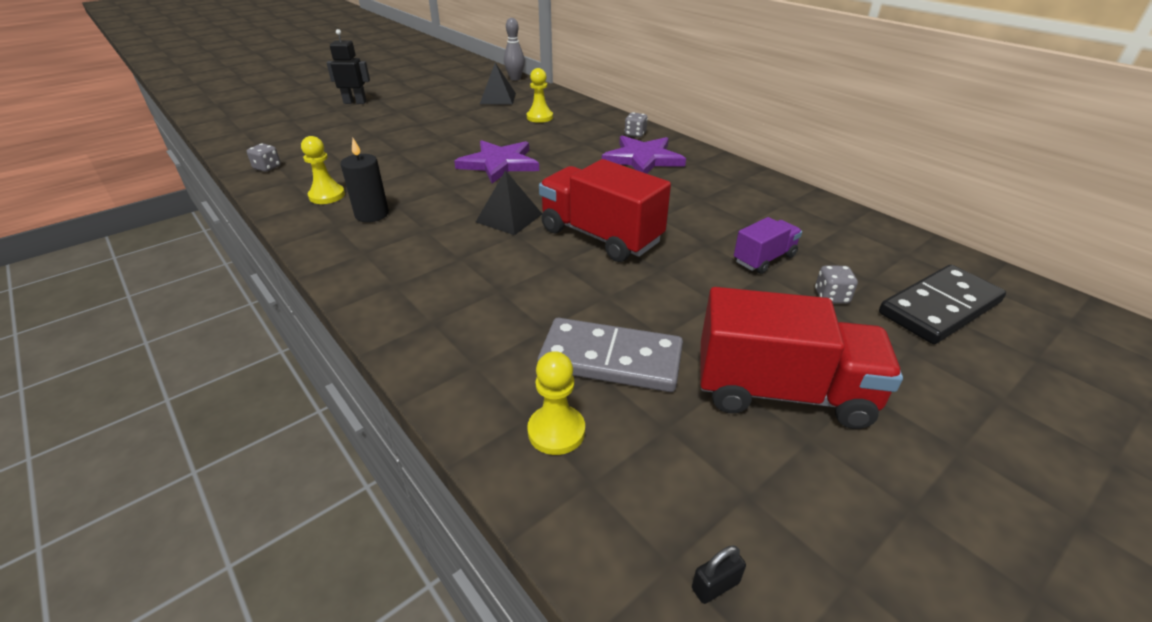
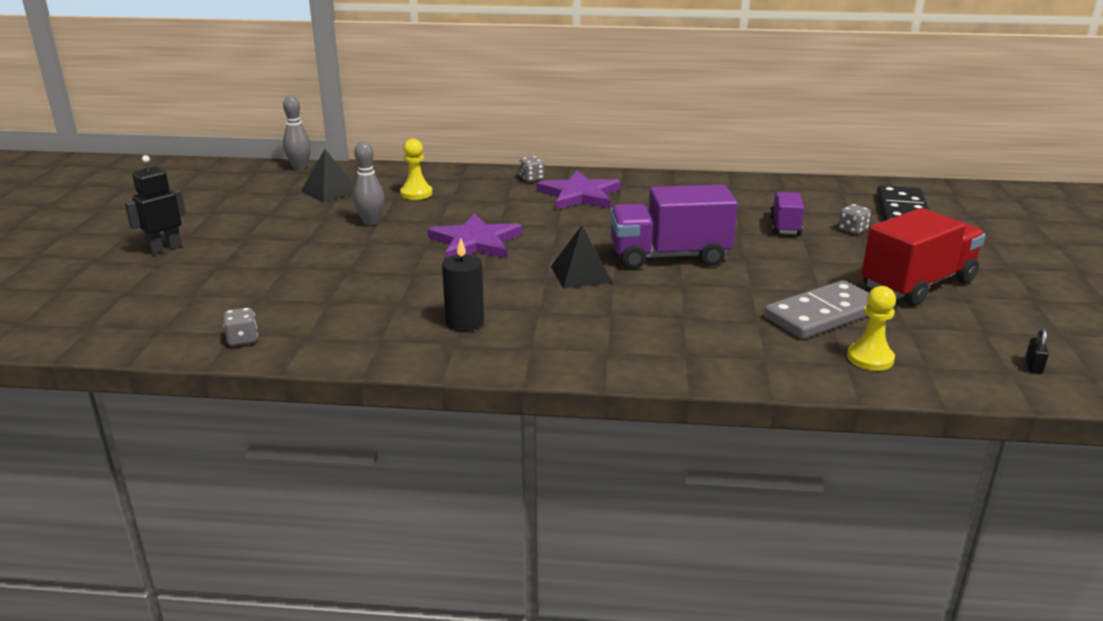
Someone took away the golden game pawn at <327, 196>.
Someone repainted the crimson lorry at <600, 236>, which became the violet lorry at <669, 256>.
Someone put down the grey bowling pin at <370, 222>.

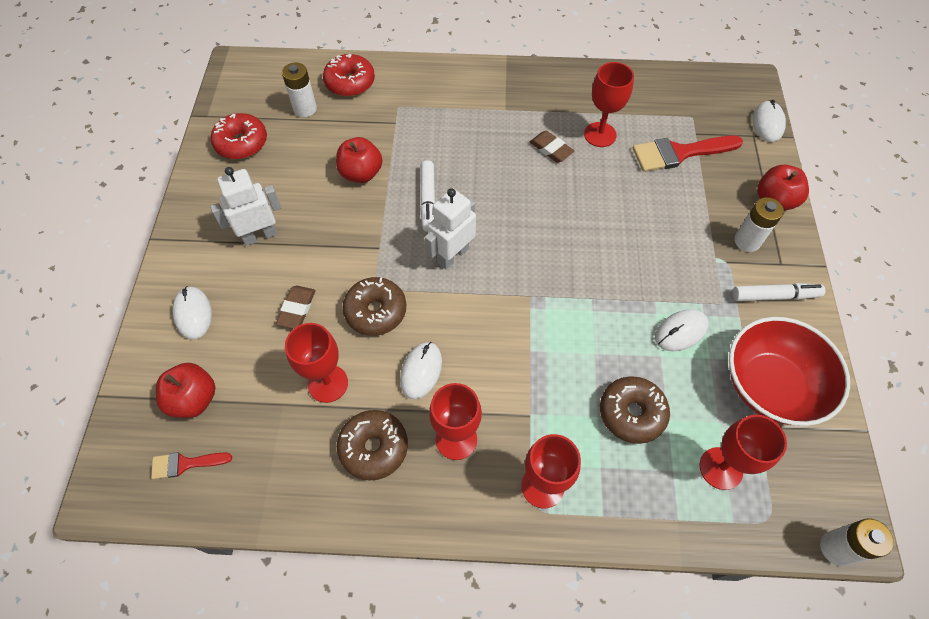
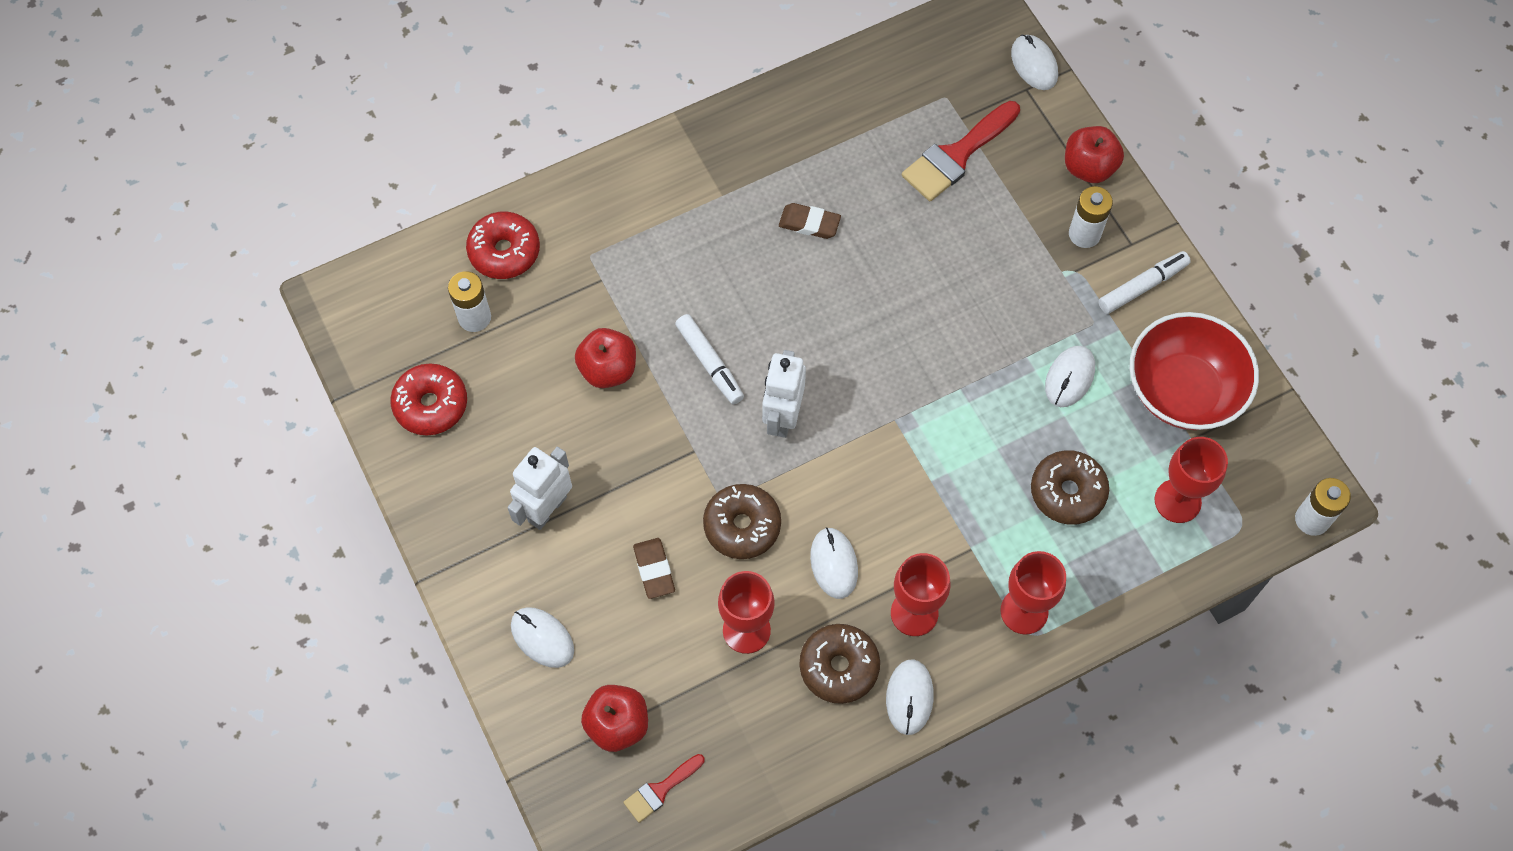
Someone took away the crimson goblet at <600, 134>.
Someone put down the pure white computer mouse at <909, 697>.

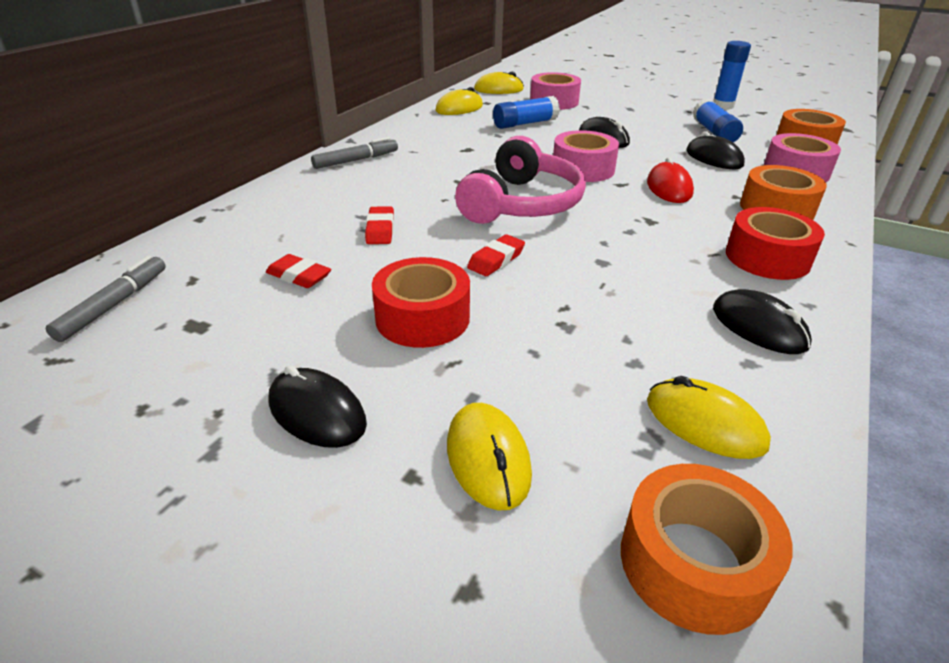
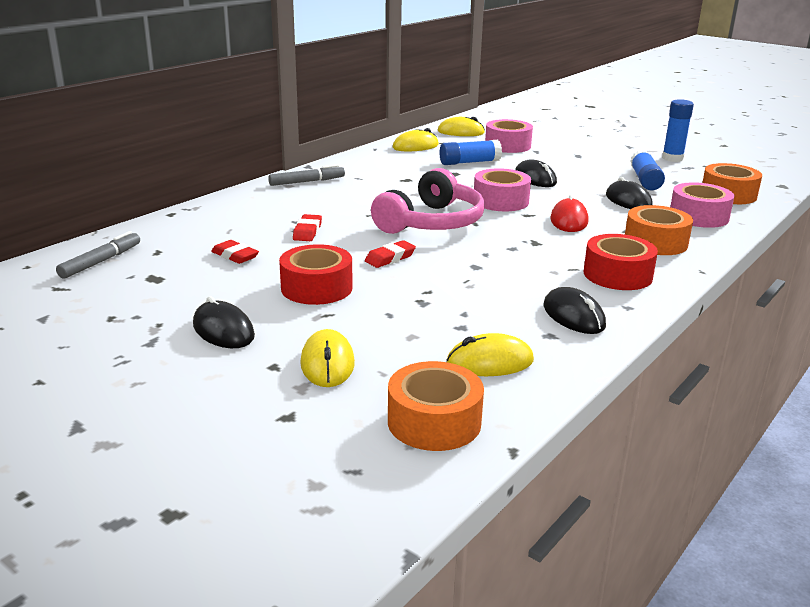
Someone rotated the golden computer mouse at <704, 423> by 60 degrees counterclockwise.

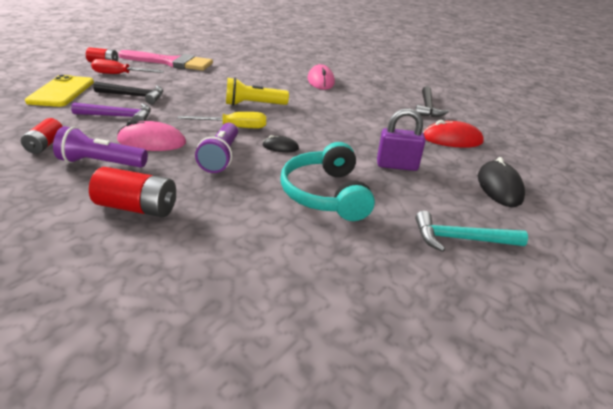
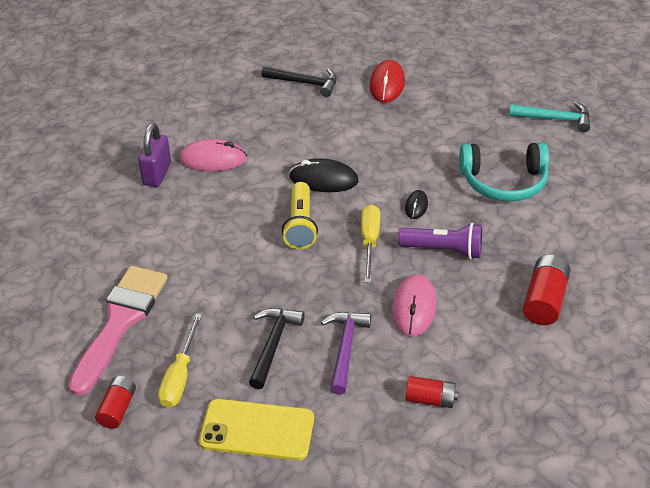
Someone repainted the crimson hand screwdriver at <120, 74>, which became the golden hand screwdriver at <180, 376>.
Someone carried the violet lock from <397, 165> to <157, 174>.
Someone took away the violet pocket torch at <101, 163>.
Someone carried the black computer mouse from <499, 187> to <323, 179>.
Someone rotated the turquoise carpenter's hammer at <460, 239> by 90 degrees counterclockwise.

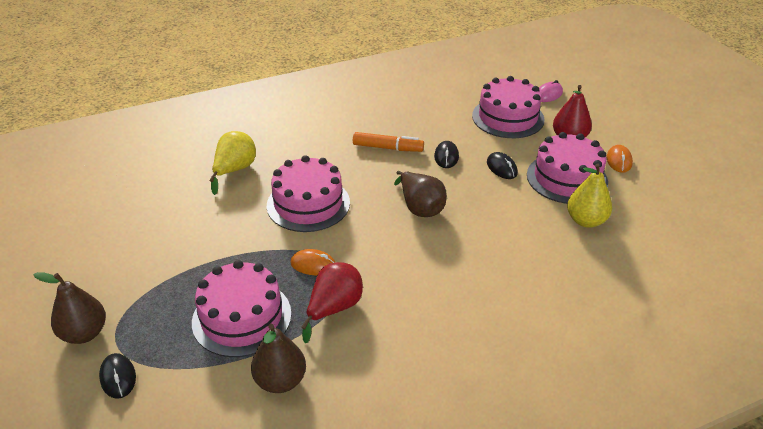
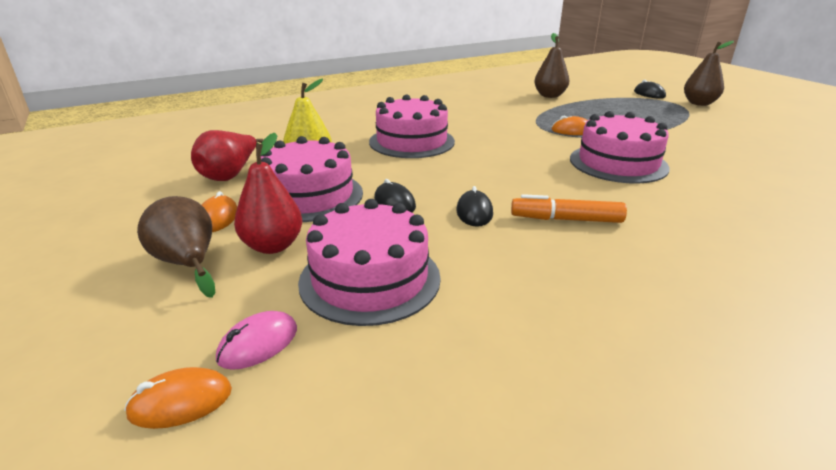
Someone took away the golden pear fruit at <234, 170>.
Someone carried the brown pear fruit from <420, 208> to <187, 263>.
Someone carried the rosy gateau from <242, 317> to <411, 141>.
Someone carried the crimson pear fruit from <334, 308> to <230, 175>.
Someone put down the bright orange computer mouse at <181, 402>.

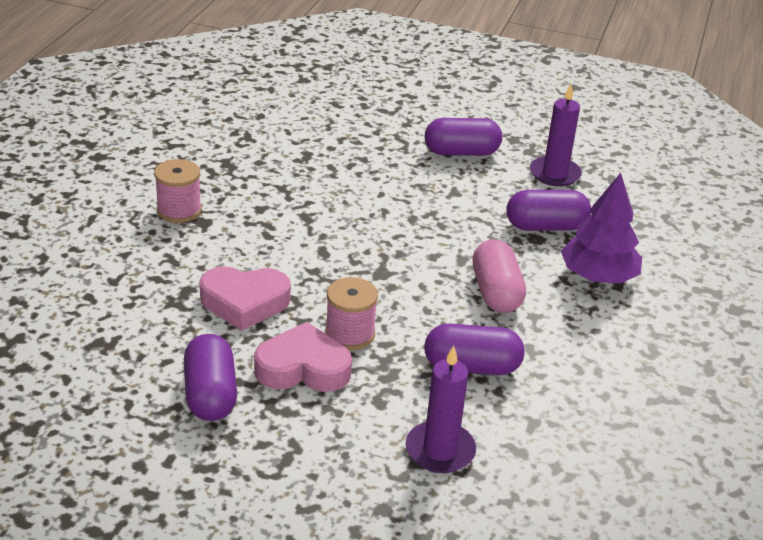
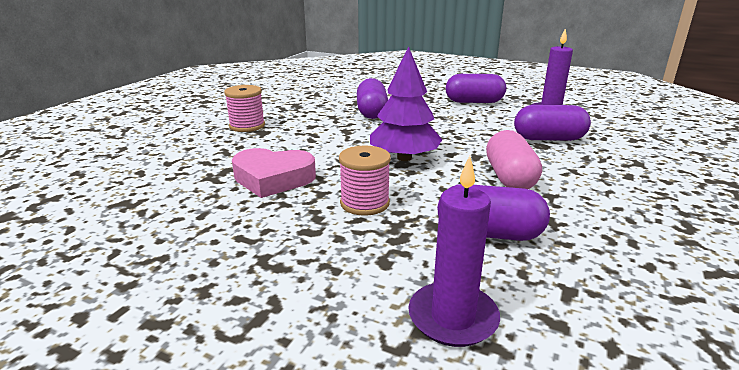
Someone carried the violet tree from <598, 276> to <404, 158>.
Someone took away the rosy heart at <303, 368>.
Someone carried the violet capsule from <210, 394> to <372, 112>.

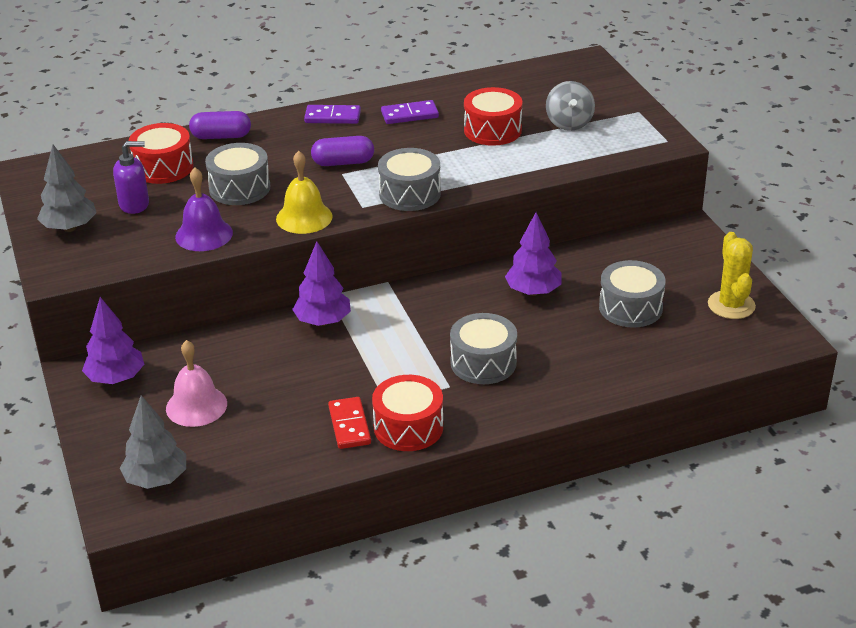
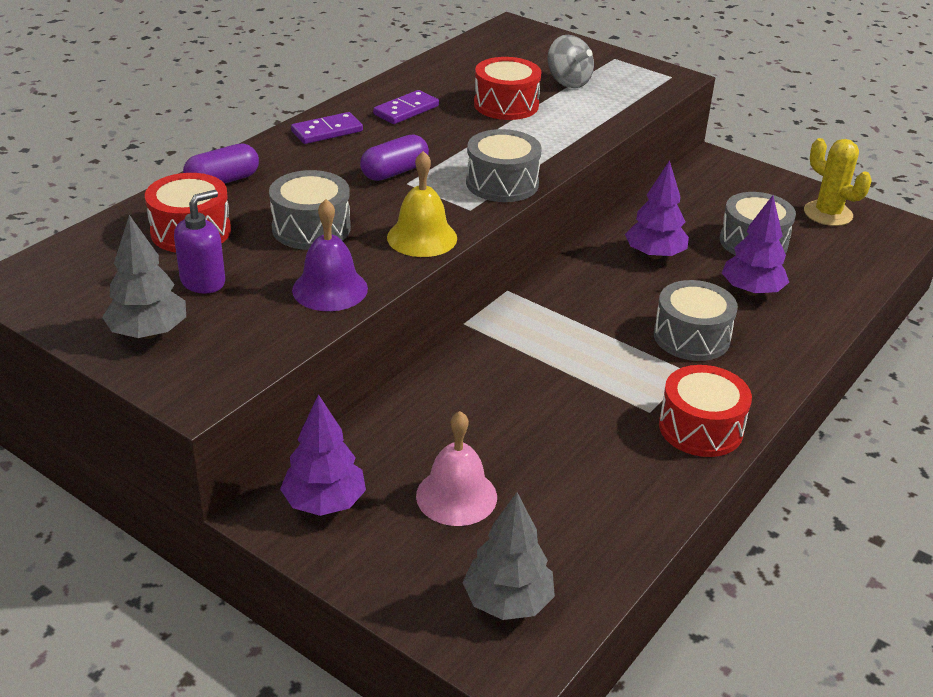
Someone carried the violet tree from <323, 321> to <751, 291>.
Someone took away the crimson domino at <349, 425>.

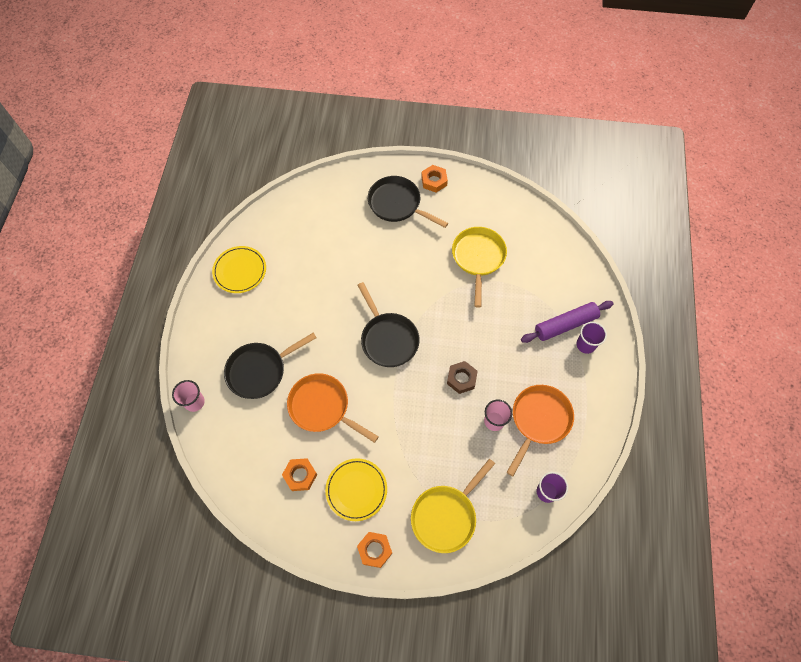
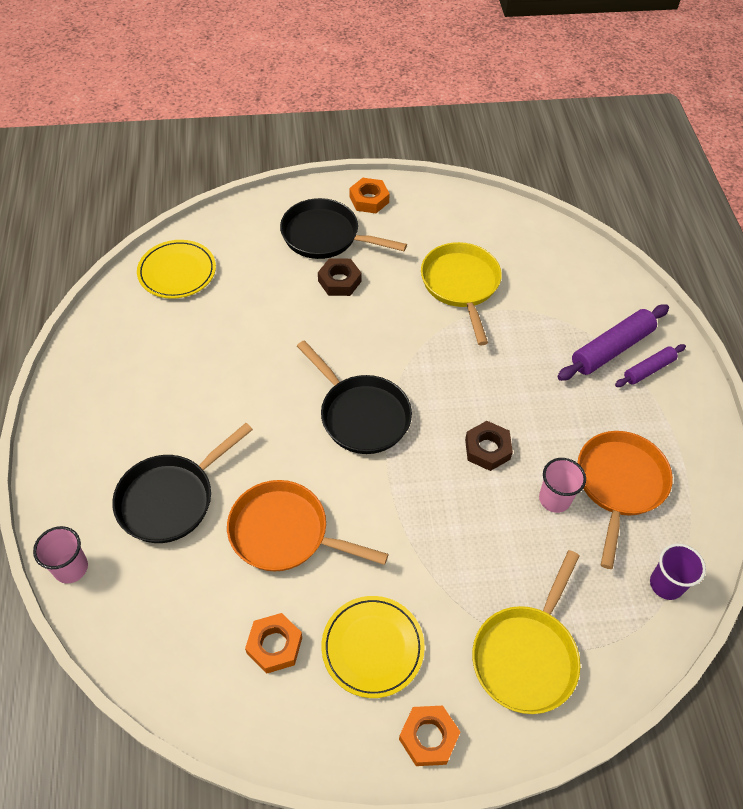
Someone carried the golden flat dish from <240, 271> to <177, 272>.
Someone swapped the violet beaker at <585, 345> for the violet dough roller at <648, 370>.
Someone put down the brown hex nut at <339, 281>.

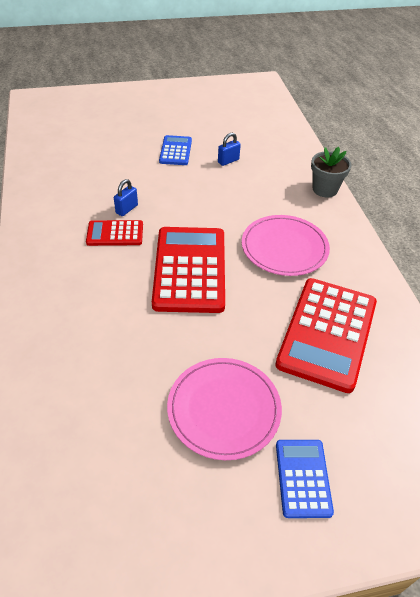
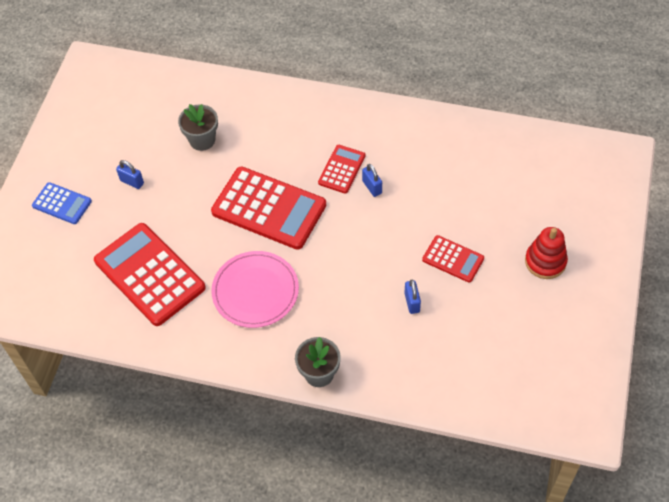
Someone repainted the blue adding machine at <175, 151>, which became the crimson adding machine at <453, 259>.
Someone swapped the rosy flat dish at <224, 409> for the blue lock at <132, 182>.
Someone put down the grey flower pot at <202, 140>.
Someone put down the crimson ring stacker at <545, 261>.

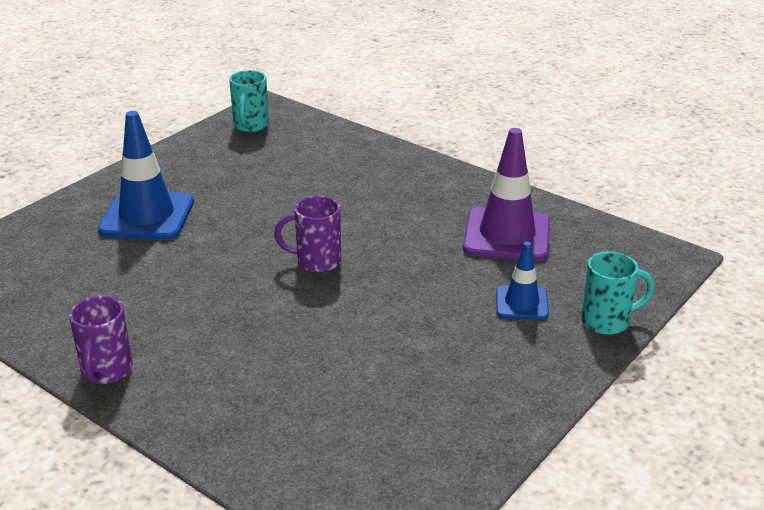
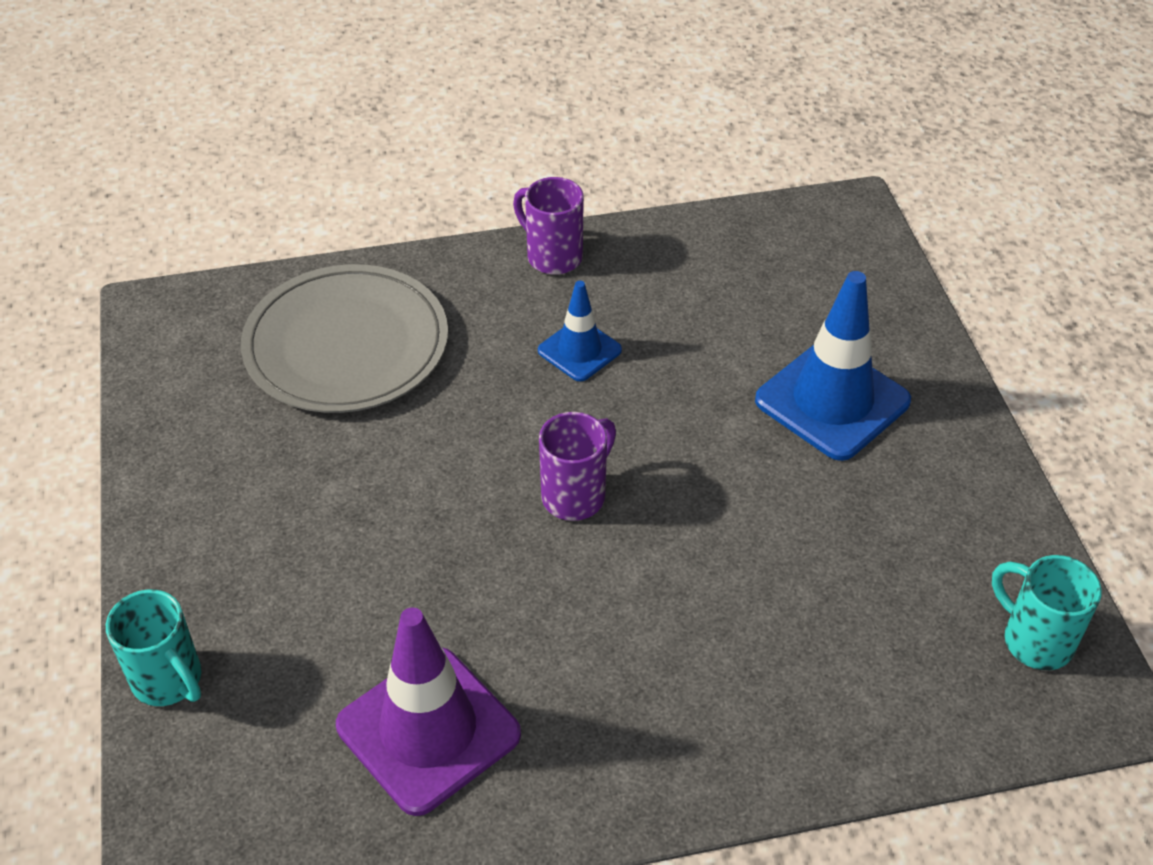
Someone carried the blue road cone from <521, 303> to <579, 350>.
Someone rotated the turquoise coffee mug at <607, 321> by 75 degrees counterclockwise.
Someone put down the grey flat dish at <346, 344>.

